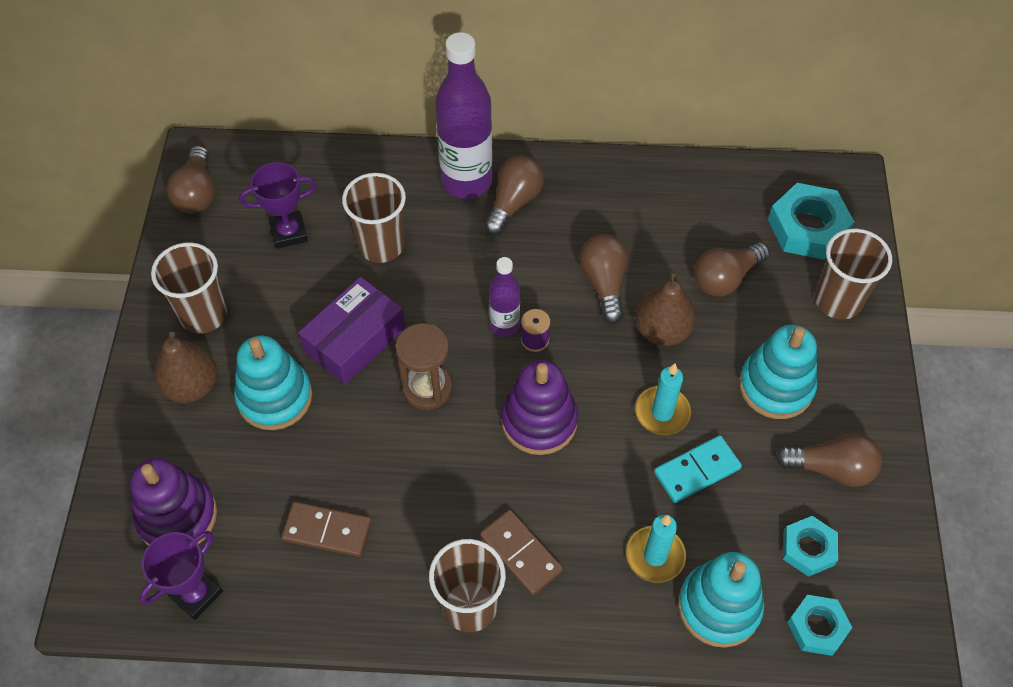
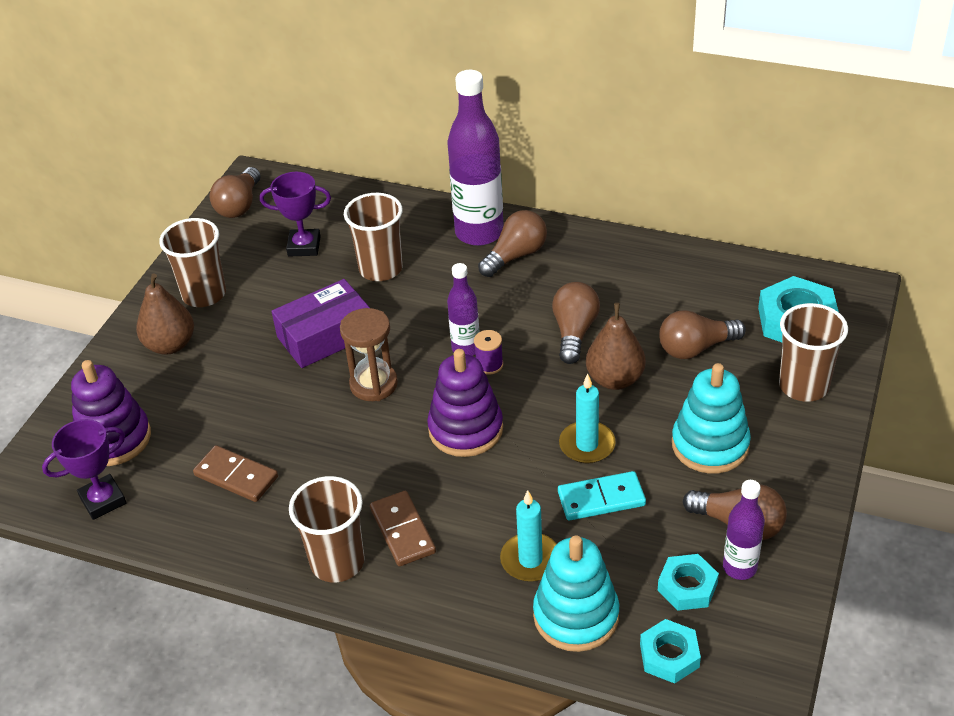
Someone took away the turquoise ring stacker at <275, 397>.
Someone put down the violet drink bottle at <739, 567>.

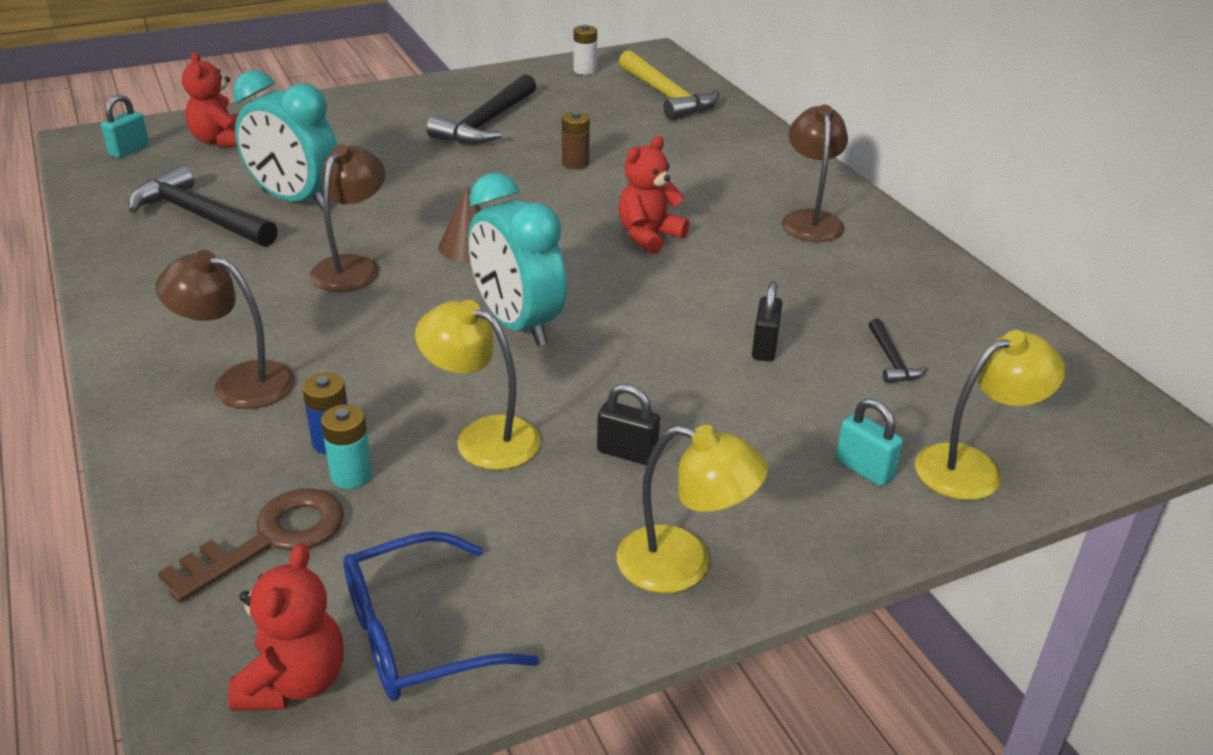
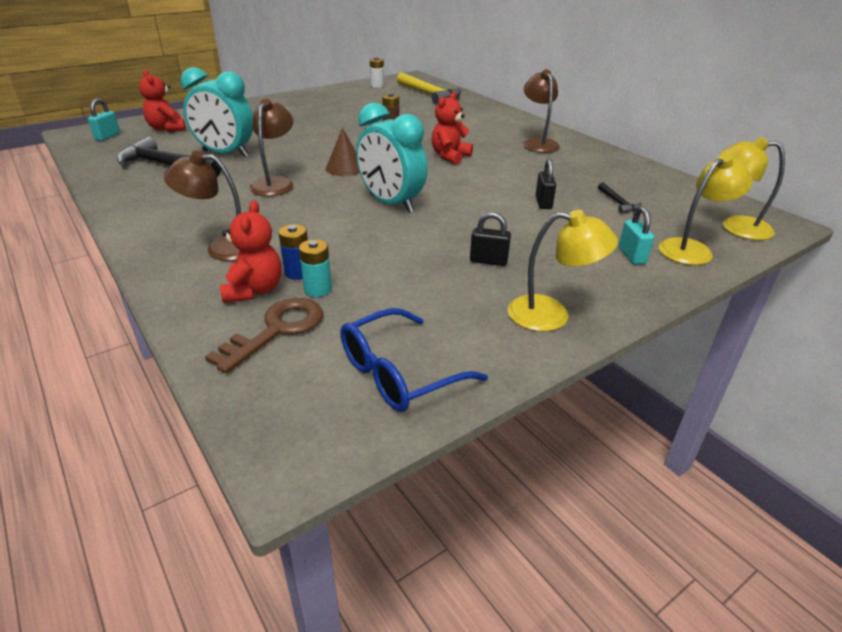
Someone took away the black carpenter's hammer at <486, 123>.
Someone carried the golden desk lamp from <483, 437> to <735, 227>.
Someone rotated the turquoise lock at <864, 469> by 45 degrees clockwise.
Someone carried the crimson teddy bear from <294, 682> to <254, 290>.

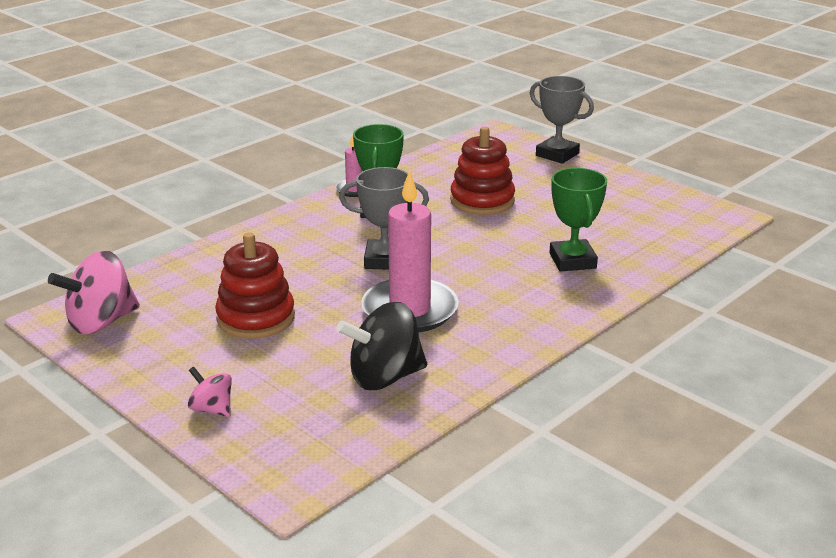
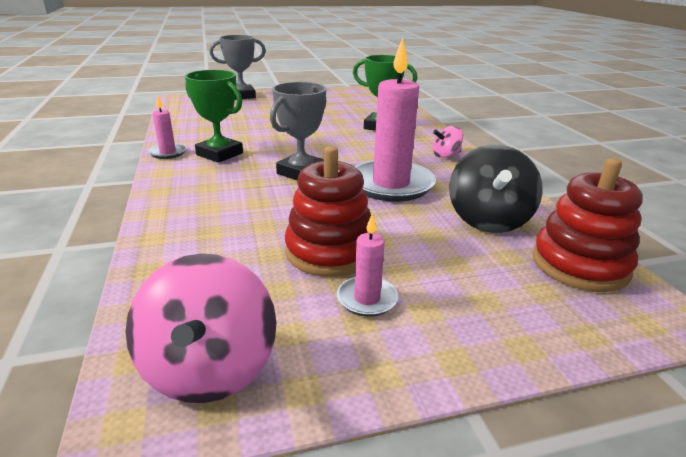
Someone carried the crimson ring stacker from <482, 201> to <579, 264>.
Someone carried the rosy toy top from <212, 409> to <446, 155>.
Someone put down the rosy candle at <367, 299>.

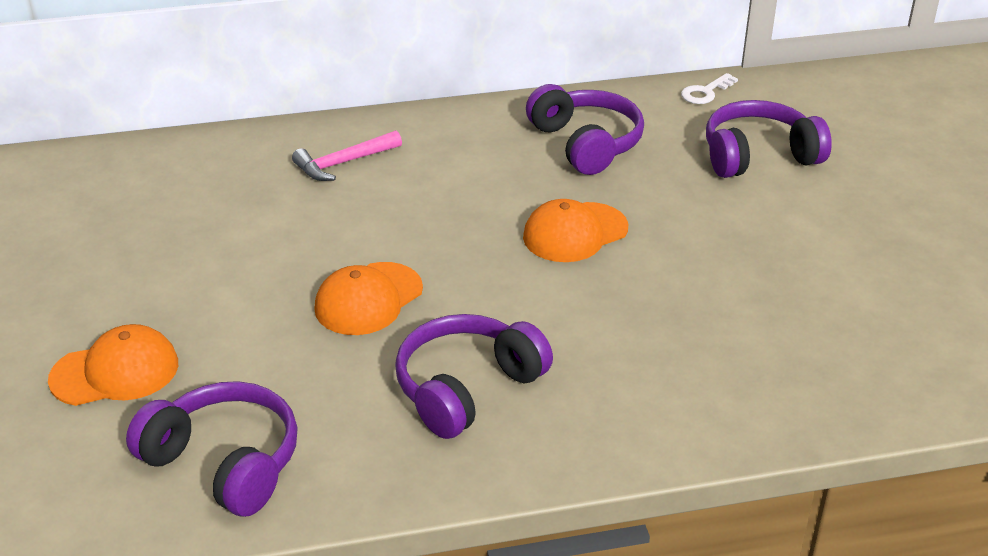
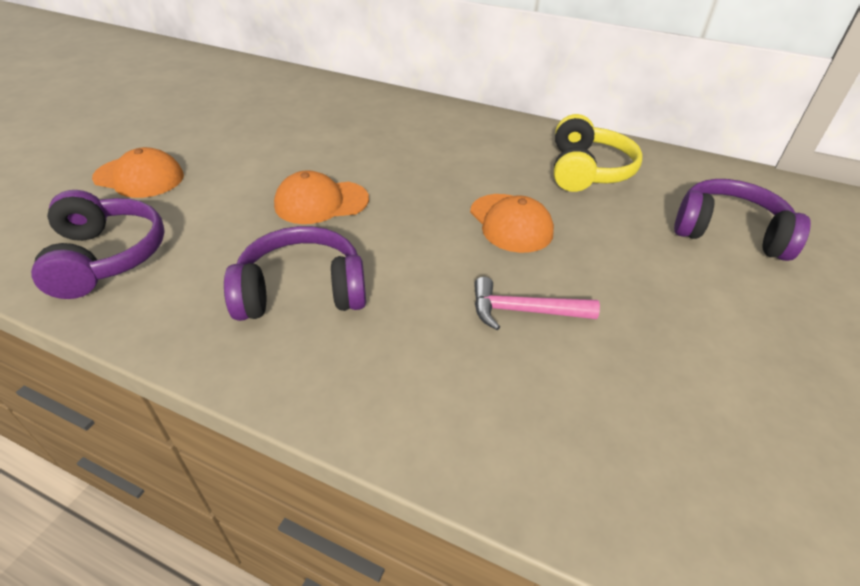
Someone took away the pure white key at <705, 92>.
Someone repainted the violet headphones at <586, 143>, which became the golden headphones at <587, 171>.
Someone carried the rosy carpenter's hammer from <343, 163> to <523, 311>.
Someone rotated the bright orange baseball cap at <575, 233> by 120 degrees counterclockwise.

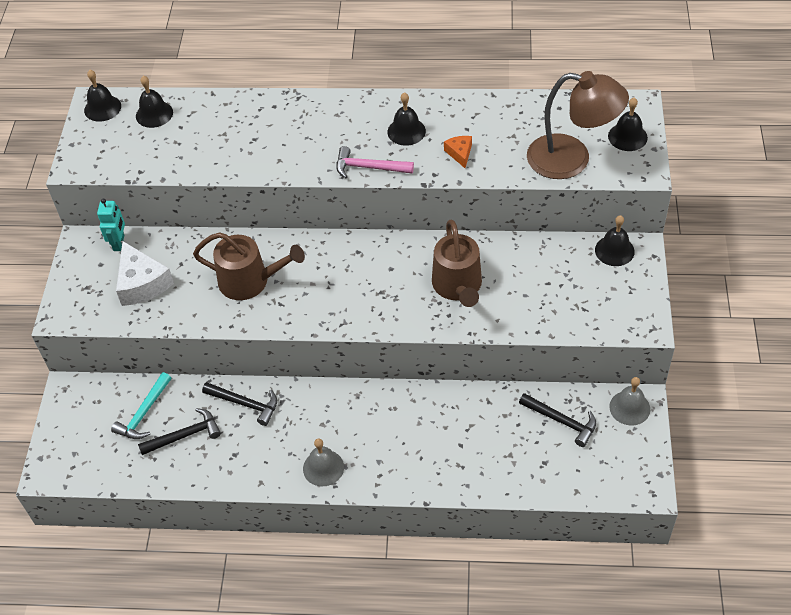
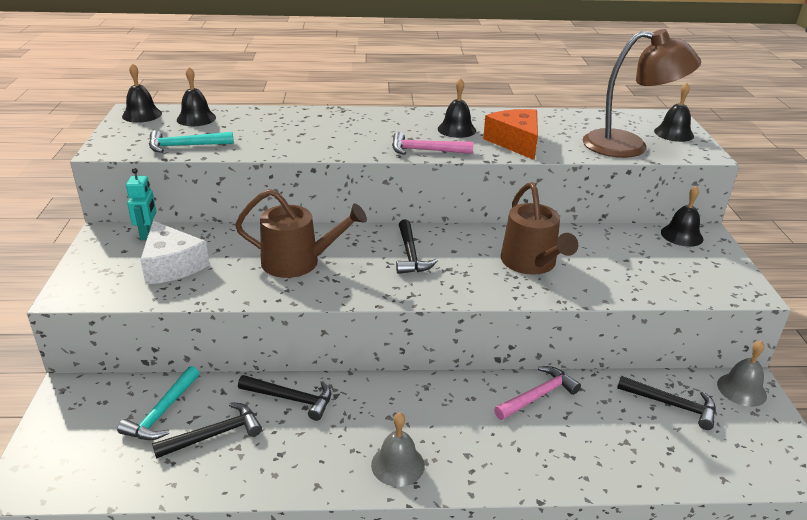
Someone scaled the bright orange cheese wedge at <460, 153> by 1.92.
Someone put down the turquoise carpenter's hammer at <185, 146>.
Someone put down the black carpenter's hammer at <410, 255>.
Someone put down the rosy carpenter's hammer at <538, 396>.

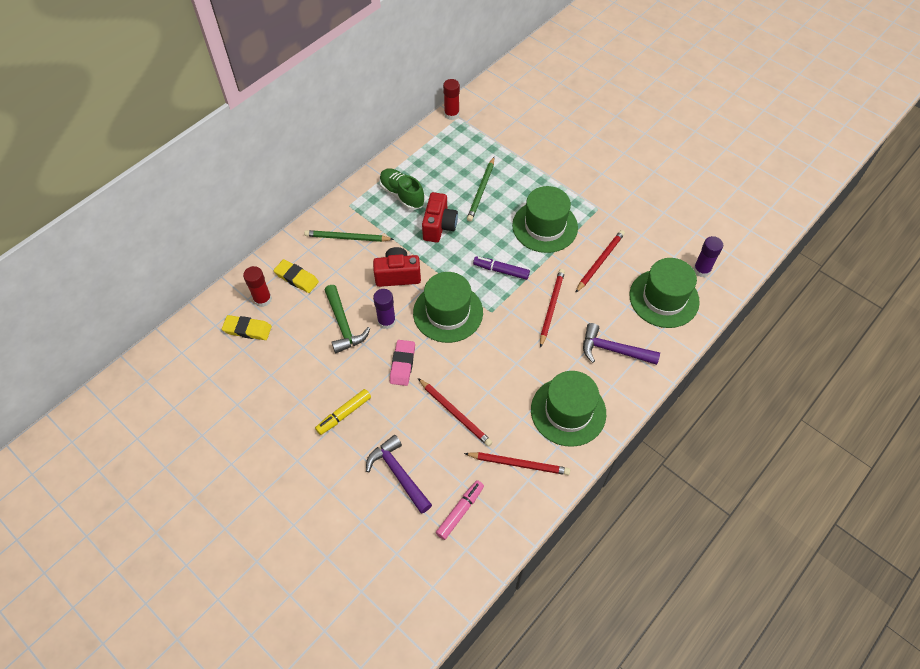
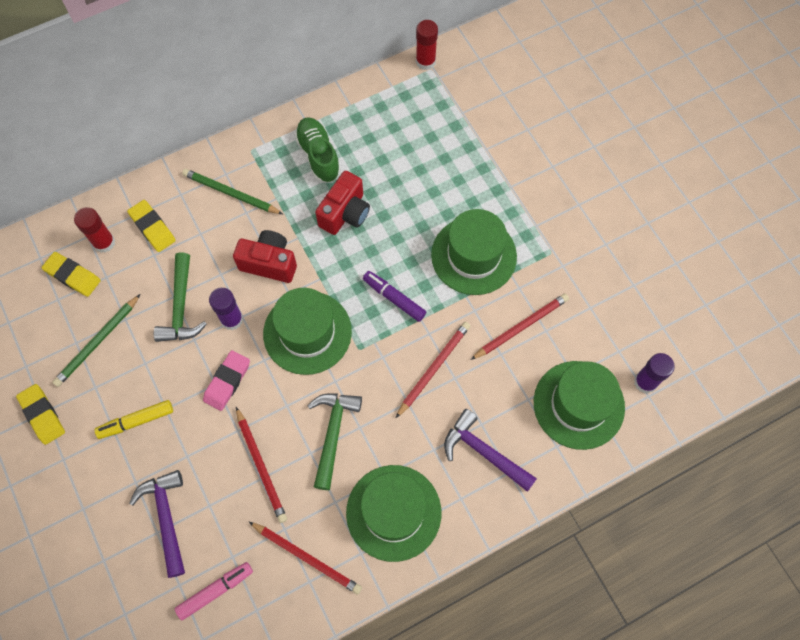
Someone carried the green wooden pencil from <481, 191> to <98, 342>.
Someone put down the golden pencil eraser at <42, 415>.
Someone put down the green carpenter's hammer at <333, 434>.

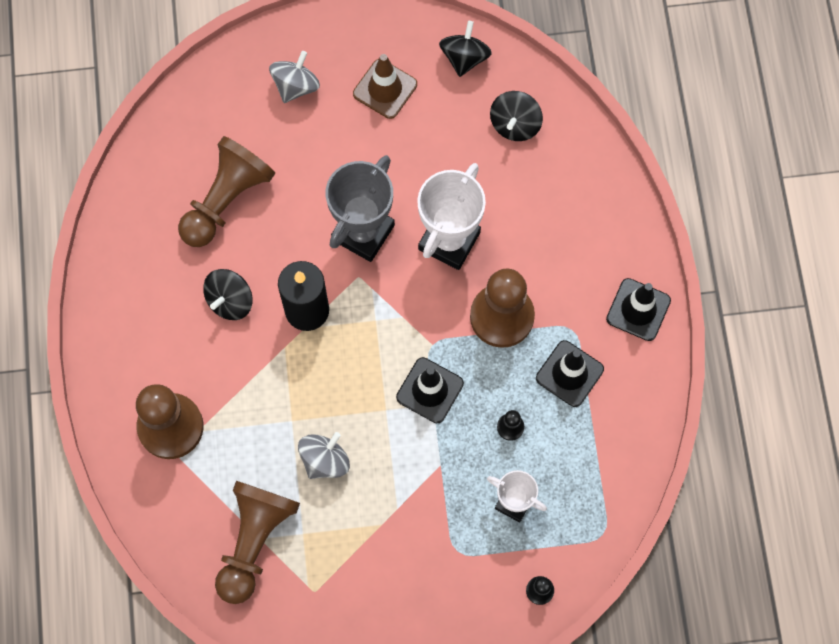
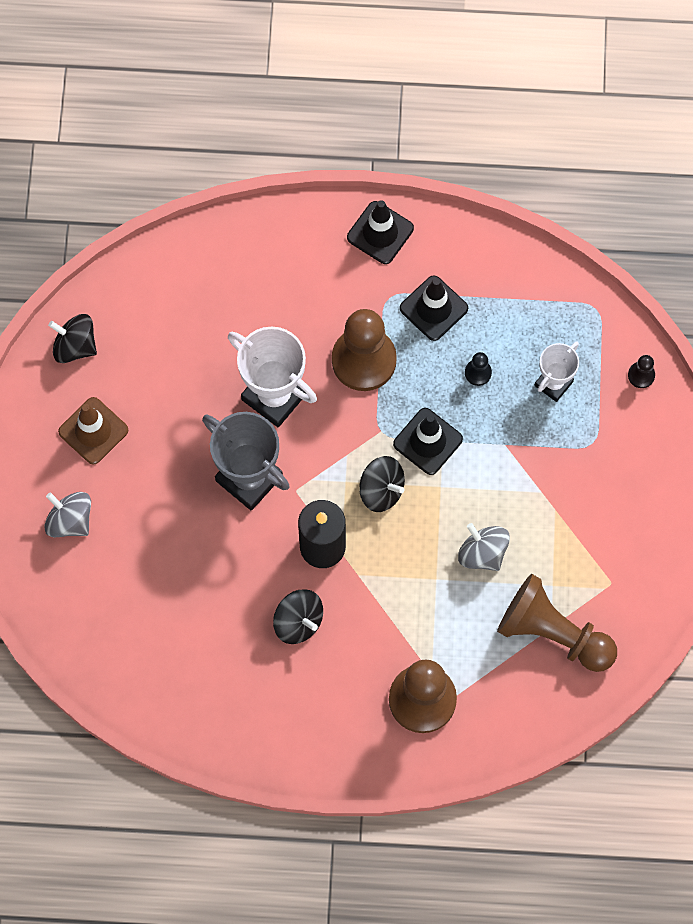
Someone carried the black toy top from <515, 124> to <381, 490>.
Someone took away the brown game pawn at <226, 200>.

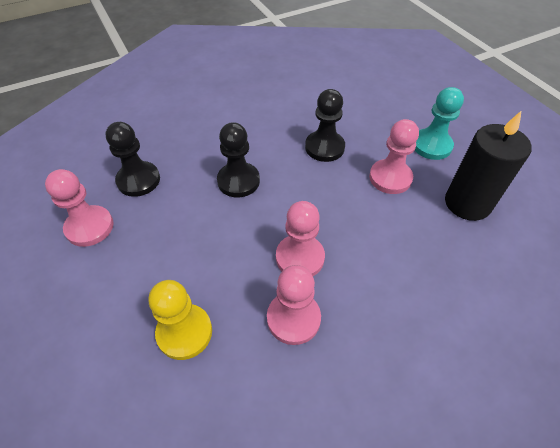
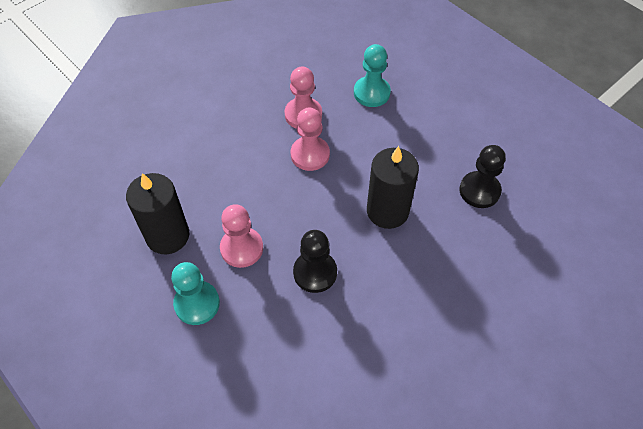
Someone swapped the black game pawn at <238, 181> for the black candle at <387, 211>.
Someone took away the rosy game pawn at <89, 227>.
Someone repainted the golden game pawn at <184, 332>, which became the turquoise game pawn at <371, 93>.

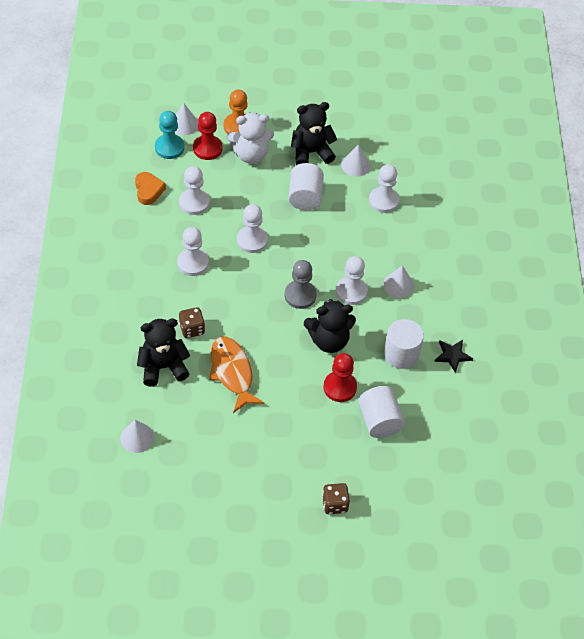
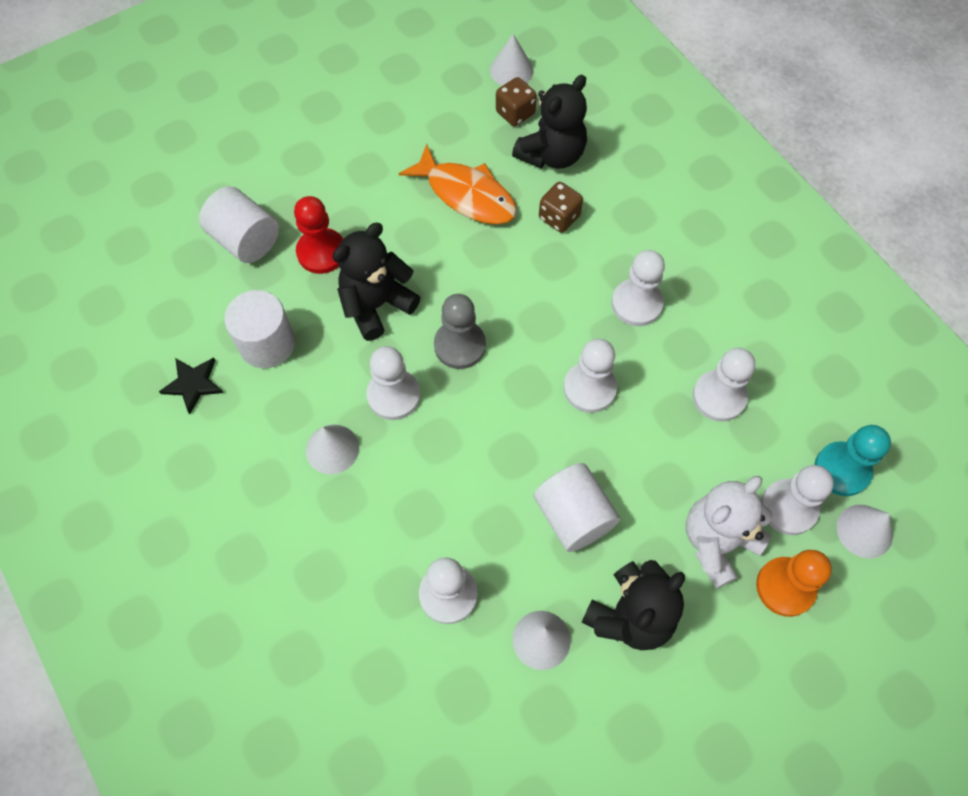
Someone repainted the crimson game pawn at <207, 148>, which became the pure white game pawn at <788, 507>.
Someone took away the bright orange heart at <148, 190>.
Someone carried the brown game die from <334, 504> to <515, 113>.

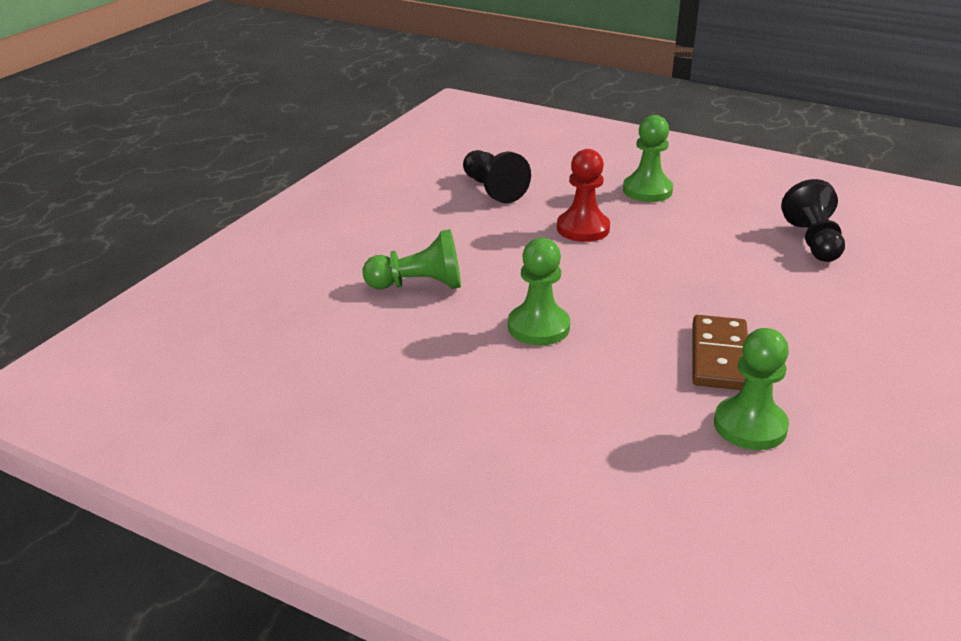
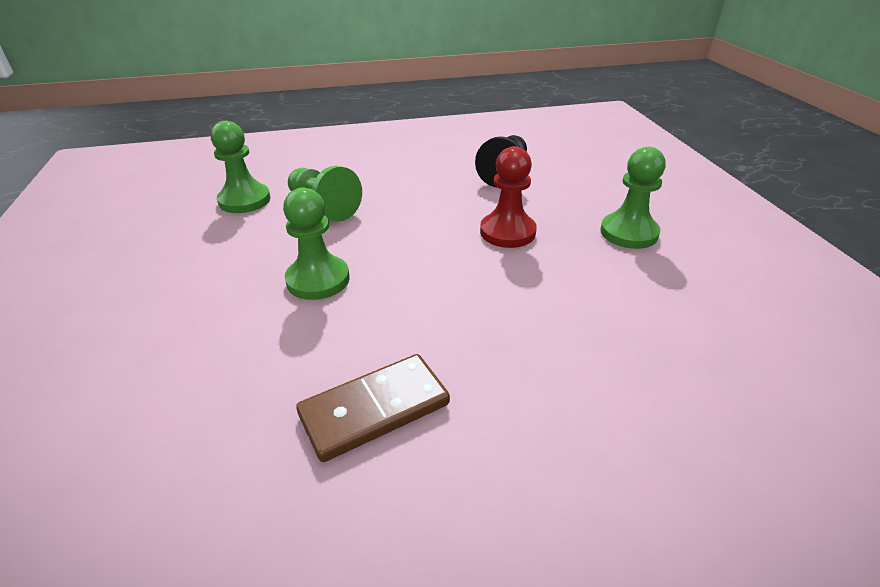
Someone took away the black game pawn at <813, 241>.
Someone carried the green game pawn from <750, 426> to <244, 200>.

